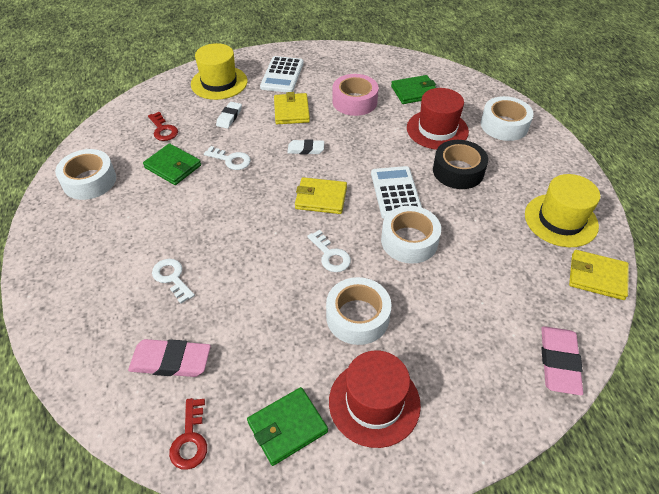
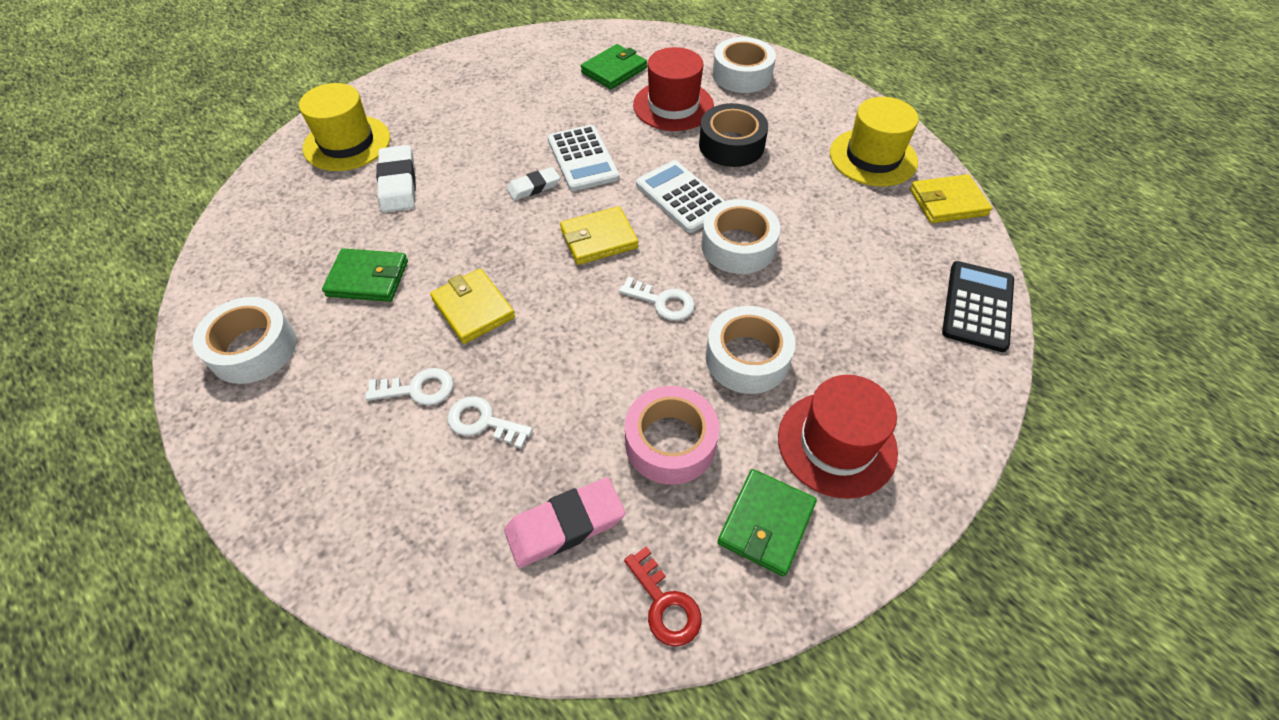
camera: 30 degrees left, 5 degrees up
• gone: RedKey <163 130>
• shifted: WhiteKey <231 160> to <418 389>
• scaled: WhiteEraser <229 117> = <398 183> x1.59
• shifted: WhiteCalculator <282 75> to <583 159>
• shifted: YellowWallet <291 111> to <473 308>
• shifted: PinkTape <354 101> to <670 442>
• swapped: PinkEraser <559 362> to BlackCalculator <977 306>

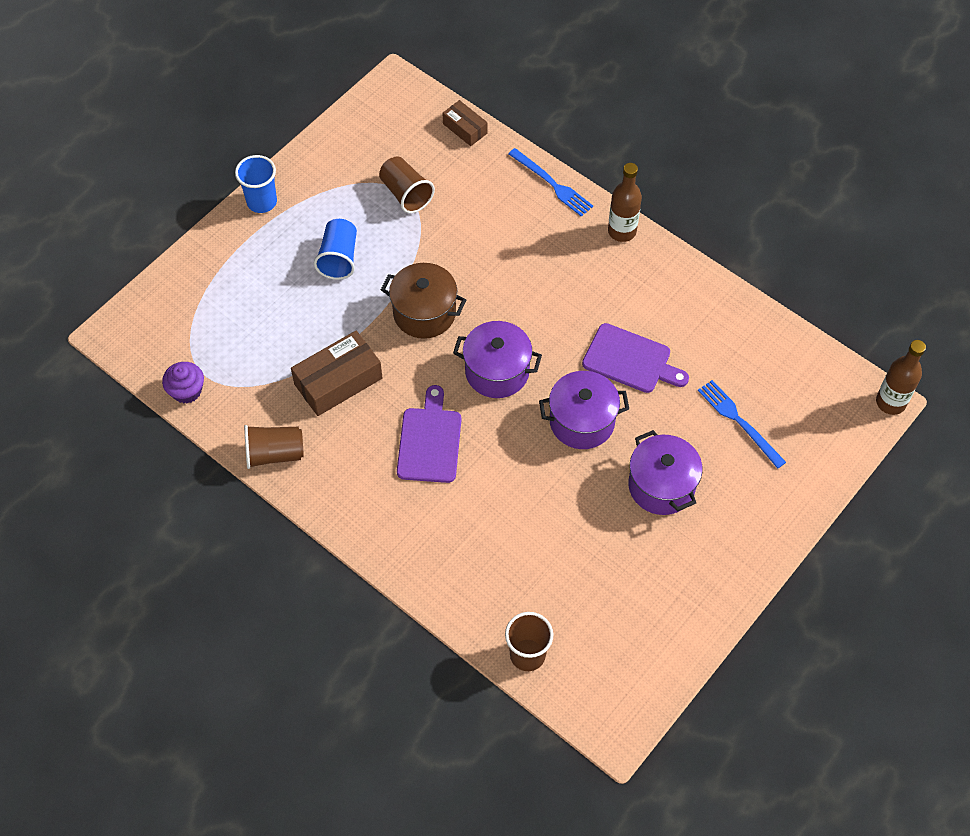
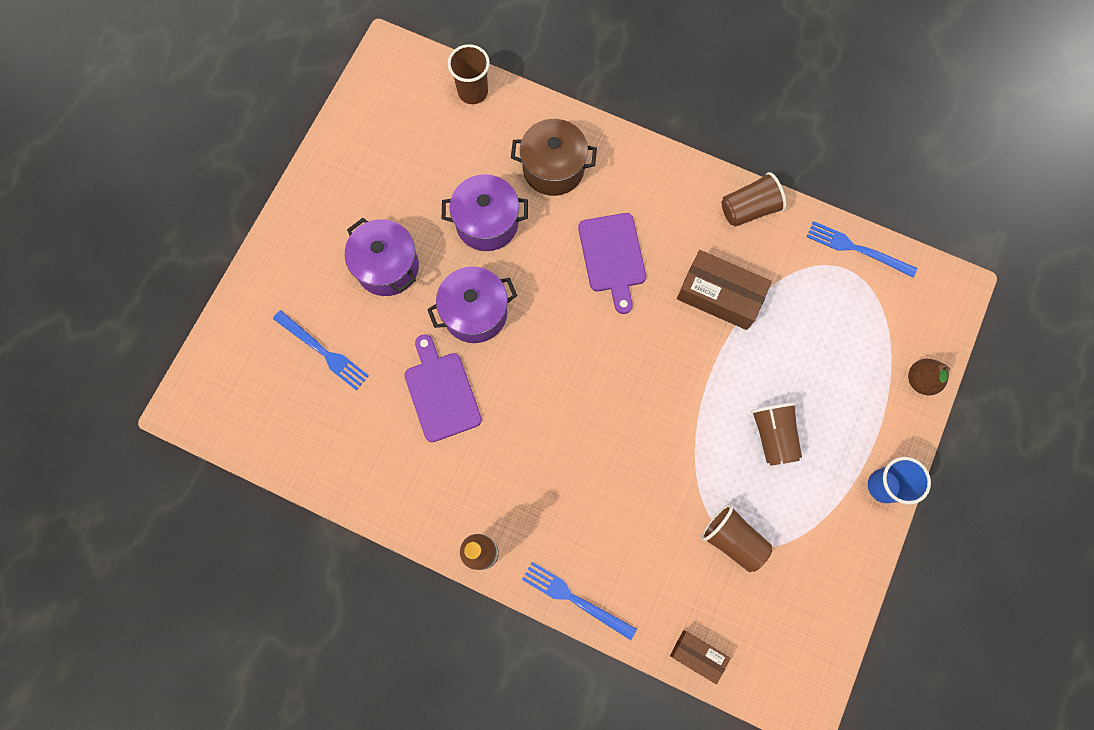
camera: 165 degrees right, 15 degrees up
• swapped: PurpleCupcake <187 391> to BlueFork <857 249>
• rotated: BrownBox <338 381> = <719 295> 75 degrees clockwise
• repainted: BlueCup <339 258> to BrownCup <773 436>
• shifted: BrownPot <424 313> to <553 168>
• shifted: PurplePot <497 371> to <487 223>
• rotated: PurpleCuttingBoard <631 360> = <441 392> 60 degrees clockwise
• gone: BrownBottle <890 402>
• new: BrownPear <920 380>

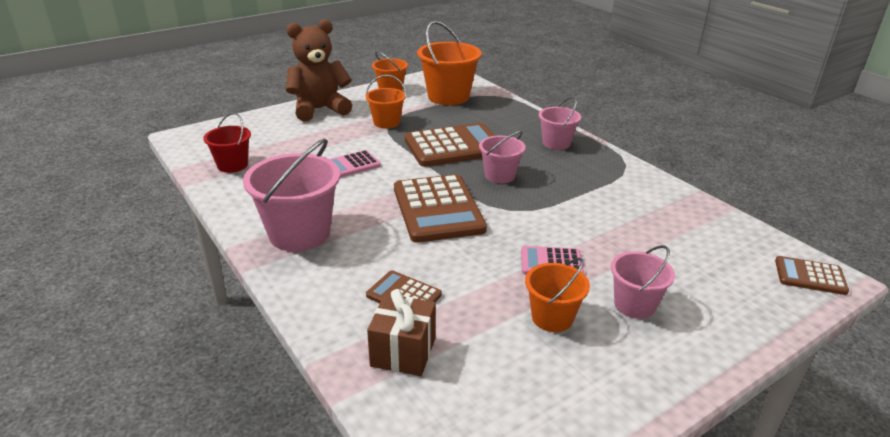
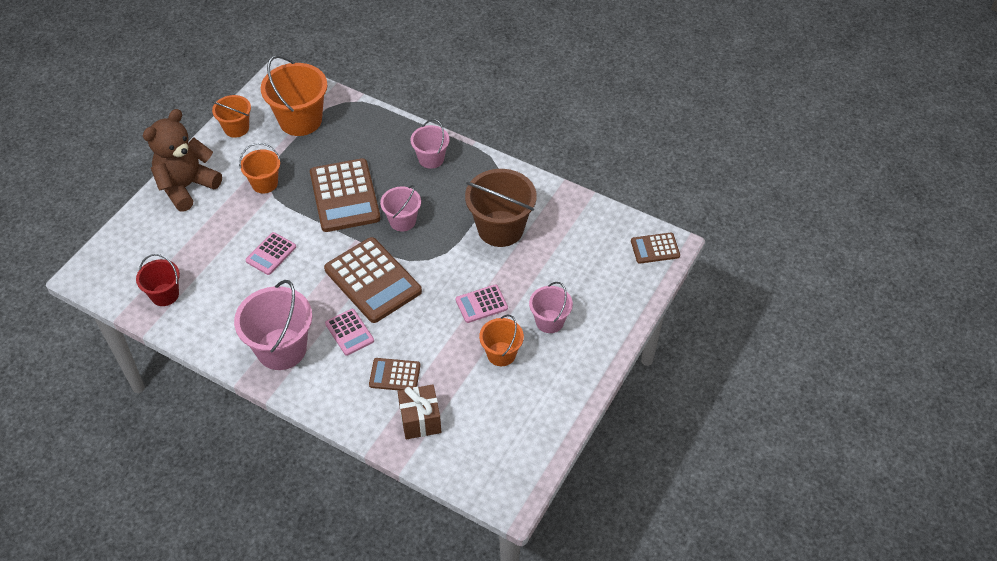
camera: 25 degrees left, 20 degrees up
• rotated: BrownCalculator <454 146> = <345 196> 120 degrees clockwise
• new: PinkCalculator <349 332>
• new: BrownBucket <500 229>

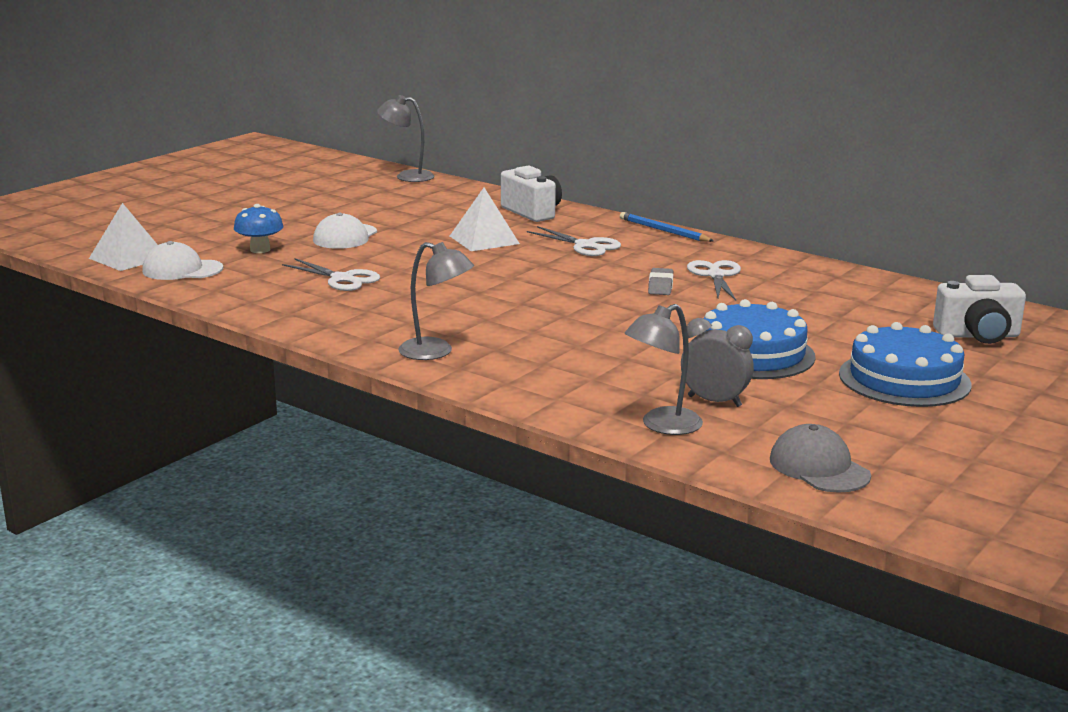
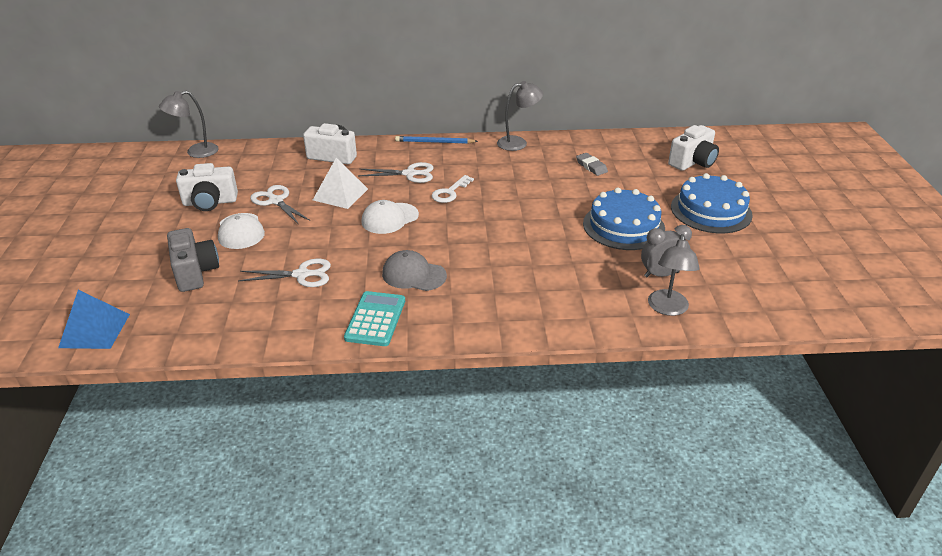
camera: 40 degrees left, 15 degrees up
• repainted: WhitePyramid <128 257> to BluePyramid <94 330>
• shifted: WhiteCap <182 270> to <389 218>
• swapped: BlueMushroom <260 250> to GreyCamera <195 272>
• shifted: GreyLamp <436 352> to <518 143>
• shifted: GreyEraser <660 286> to <591 166>
• shifted: WhiteScissors <715 275> to <276 201>
• shifted: GreyCap <819 467> to <413 275>
• new: WhiteCamera <210 202>
• new: TurquoiseCalculator <375 319>
• new: WhiteKey <450 192>

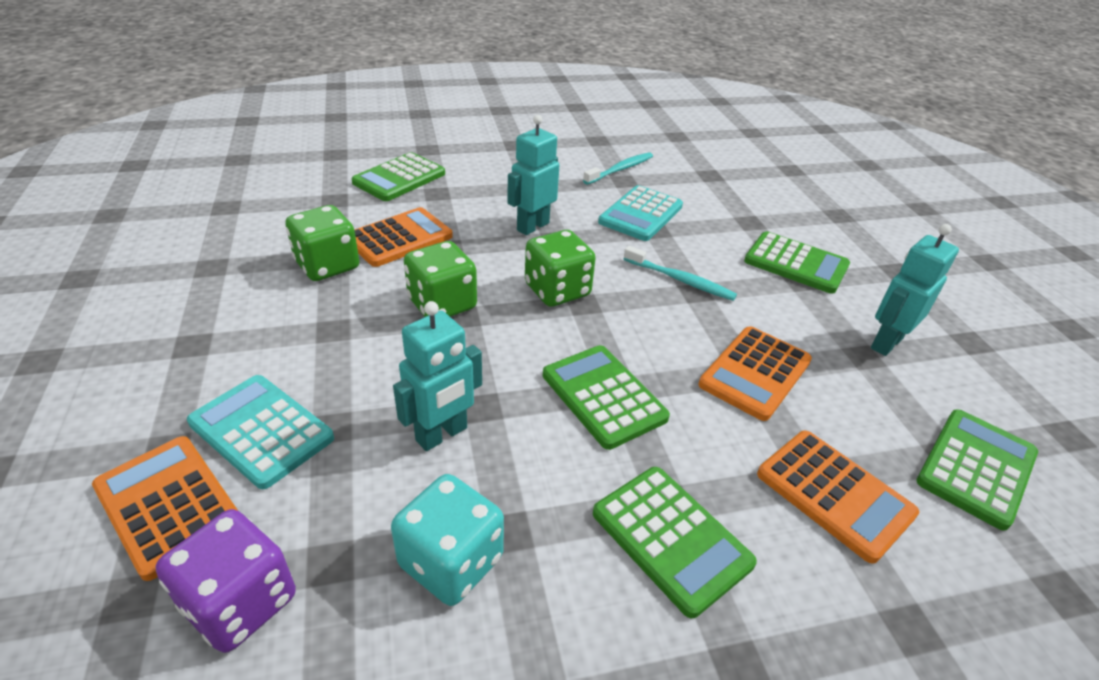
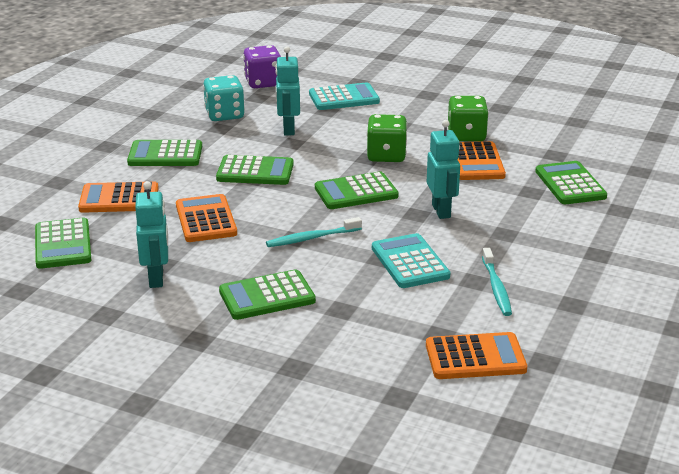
camera: 130 degrees right, 10 degrees down
• shifted: OrangeCalculator <168 505> to <475 357>
• swapped: GreenDice <557 290> to GreenCalculator <356 192>

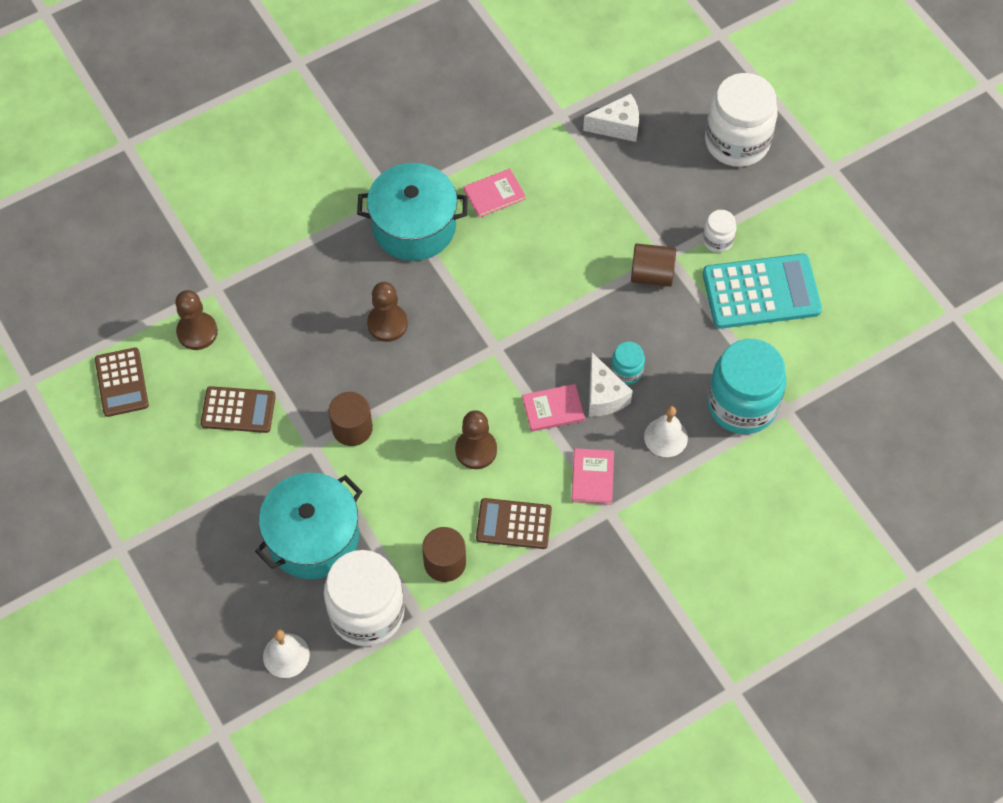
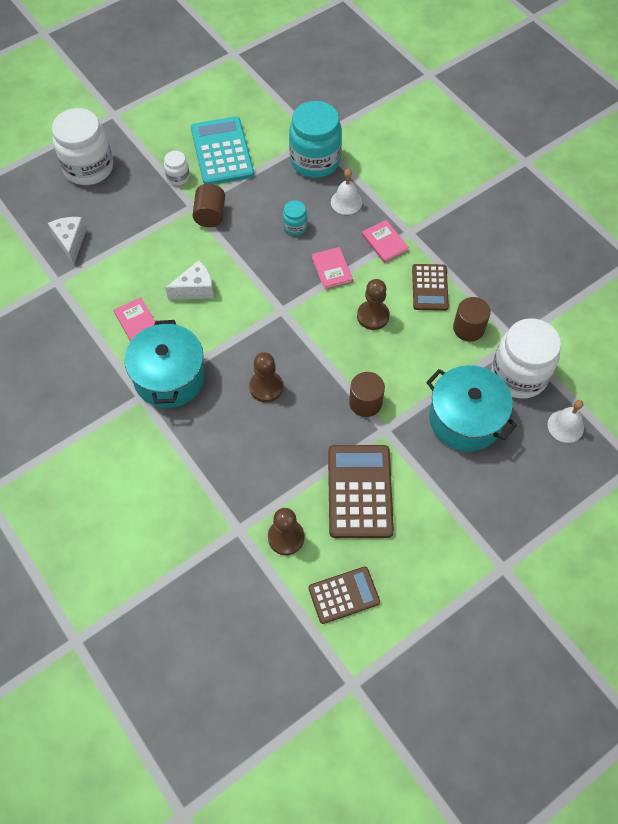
camera: 95 degrees left, 0 degrees up
• scaled: BrownCalculator <238 410> = <359 491> x1.61
• rotated: PinkBook <592 477> = <385 243> 60 degrees clockwise
• shifted: WhiteCheese <604 396> to <195 289>

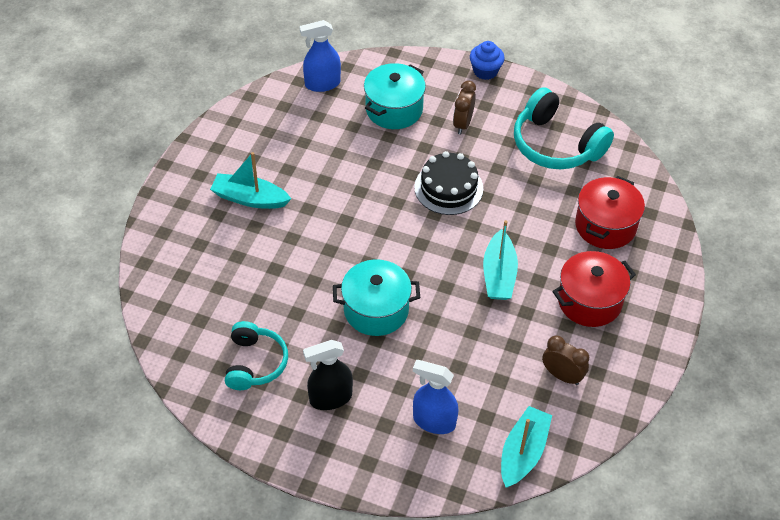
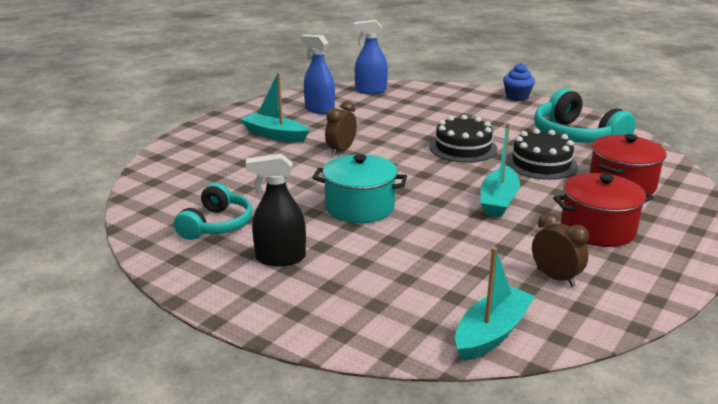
camera: 15 degrees right, 25 degrees down
• gone: TurquoisePot <394 109>
• shifted: BlueSprayBottle <434 421> to <319 110>
• shifted: BrownClock <462 124> to <341 151>
• new: BlackCake <541 163>

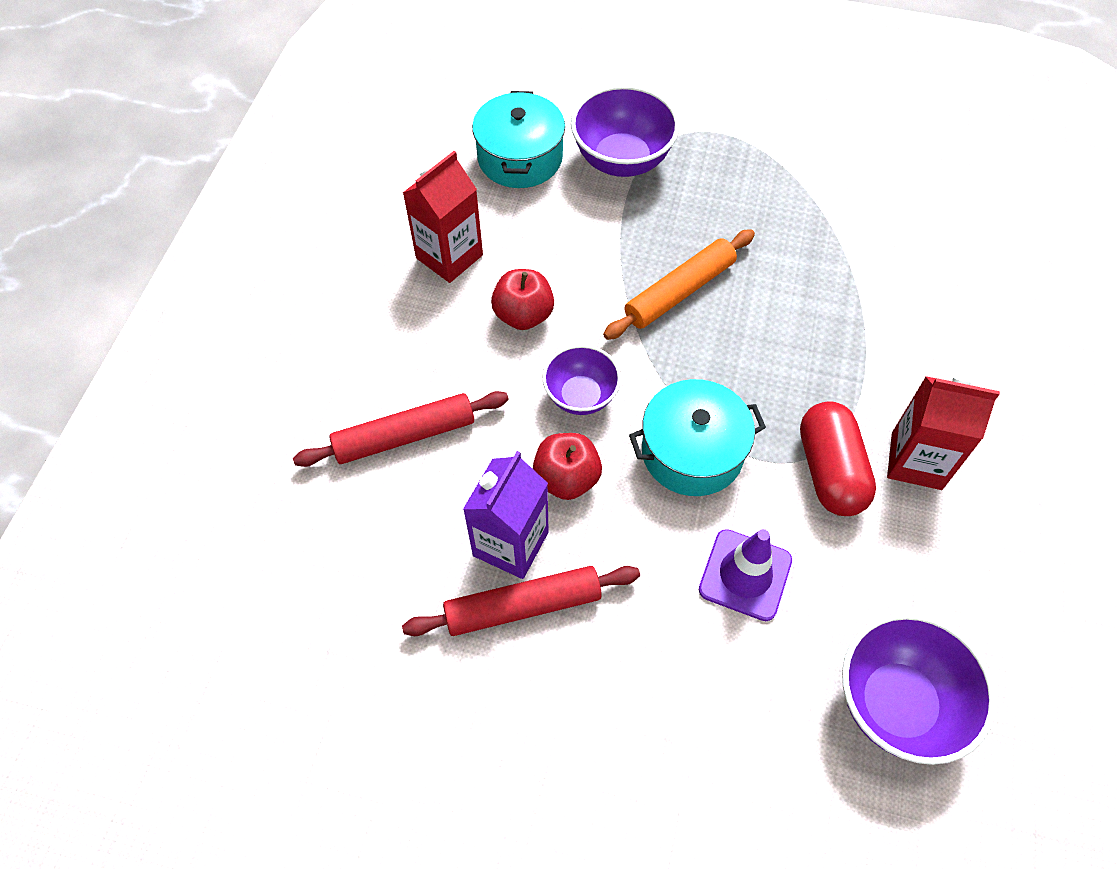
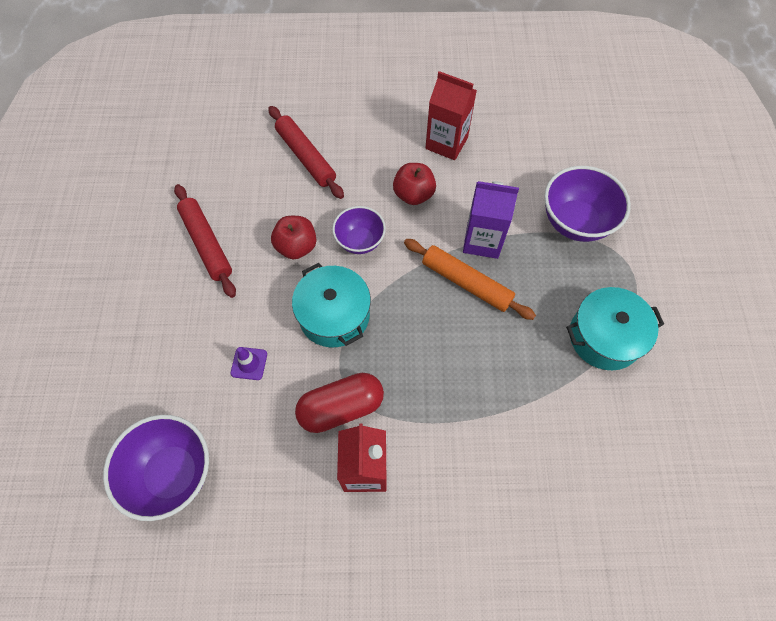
camera: 75 degrees right, 5 degrees up
• shifted: PurpleCarton <510 544> to <482 241>
• shifted: TurquoisePot <520 158> to <604 337>
• scaled: PurpleTrafficCone <745 575> = <249 363> x0.60

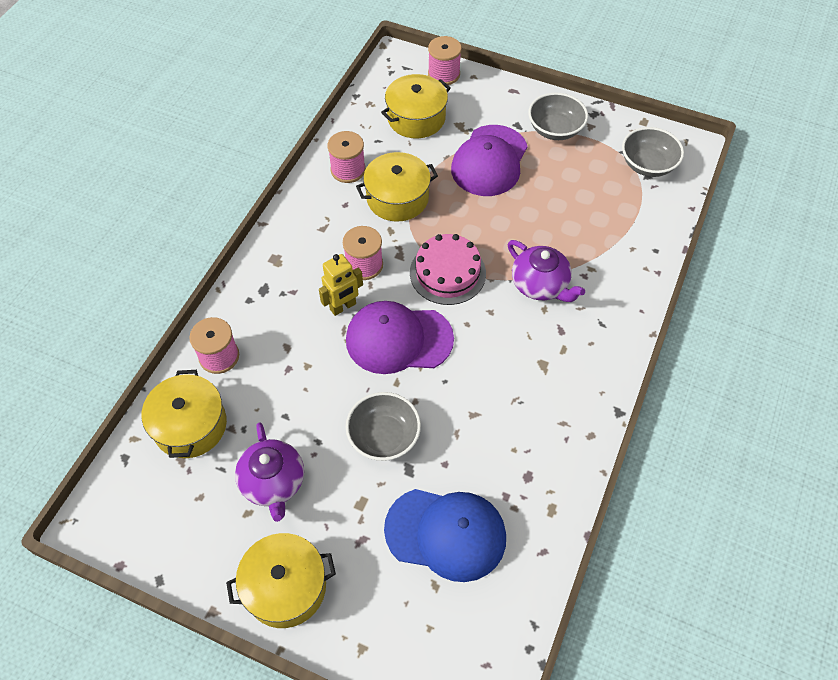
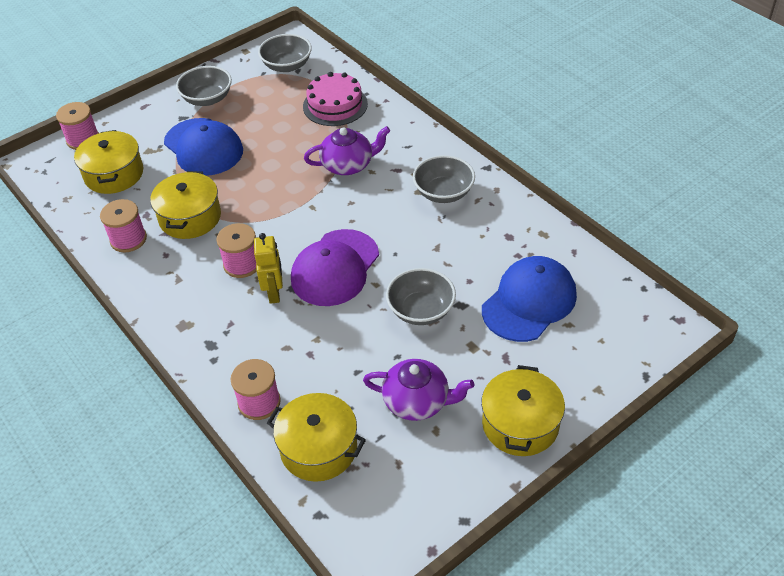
camera: 60 degrees left, 10 degrees down
• shifted: PinkCake <447 273> to <335 105>
• repainted: PurpleCap <489 161> to BlueCap <203 147>
• new: GreyBowl <443 192>

